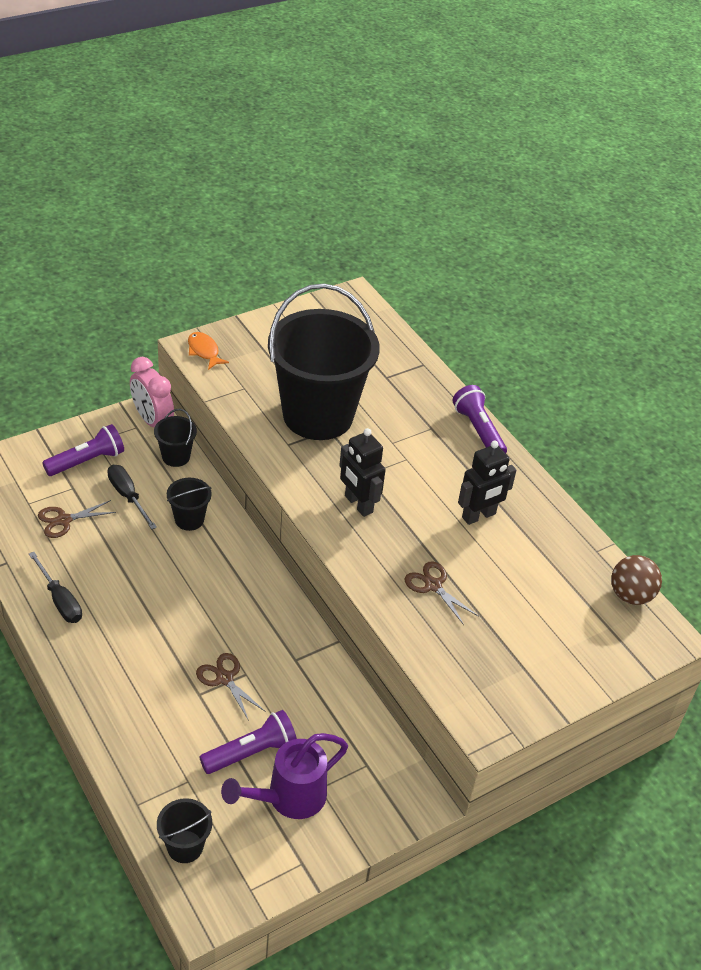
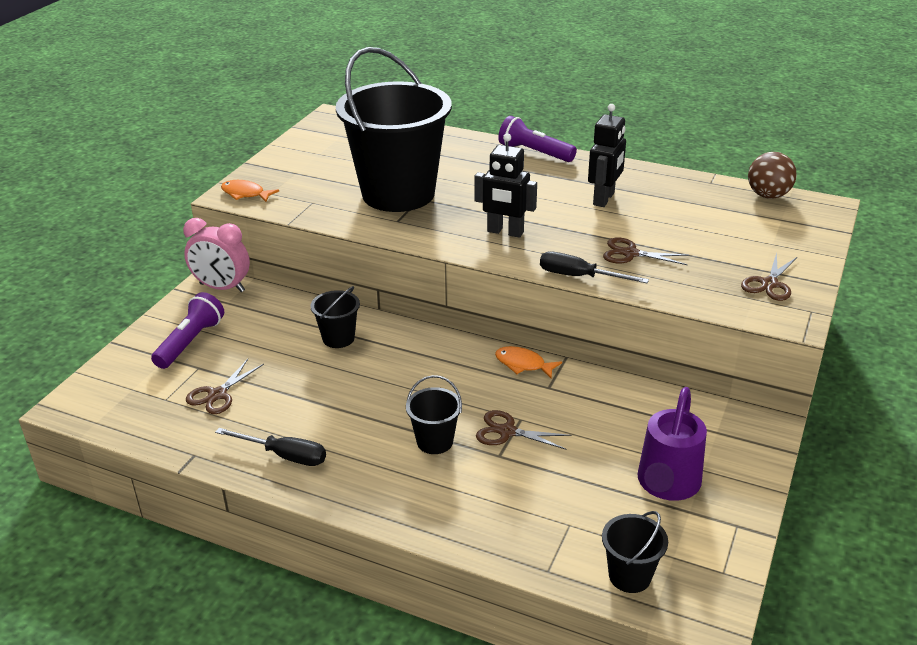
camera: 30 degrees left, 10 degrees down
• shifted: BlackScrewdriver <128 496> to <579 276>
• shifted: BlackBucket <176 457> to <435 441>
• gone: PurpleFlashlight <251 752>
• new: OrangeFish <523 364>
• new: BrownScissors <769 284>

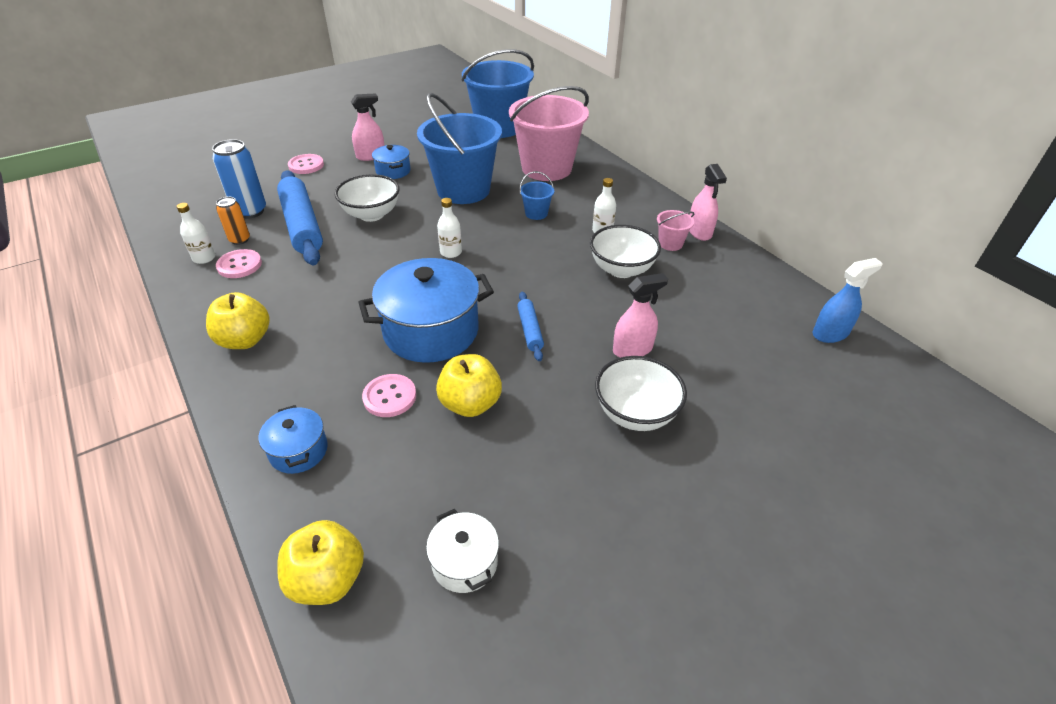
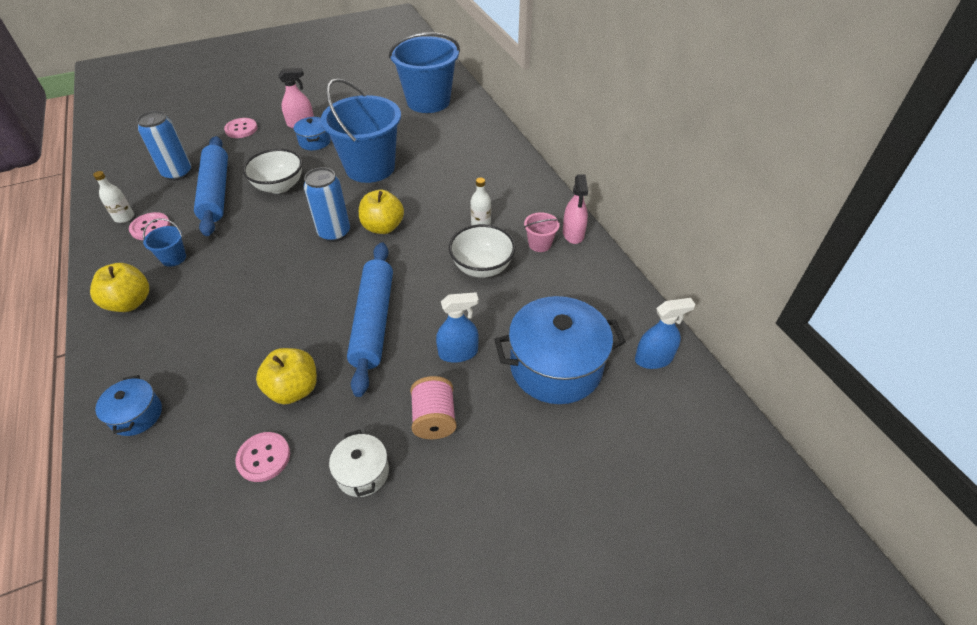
camera: 10 degrees right, 5 degrees up
• gone: OrangeCan <239 240>
• shifted: YellowApple <327 579> to <383 227>
• shifted: BluePot <431 331> to <556 366>
• shifted: PinkButton <389 397> to <264 457>
• shifted: WhitePot <464 562> to <363 473>
• swapped: WhiteBottle <451 252> to BlueCan <334 233>
• gone: PinkBucket <546 168>
• scaled: BlueRollingPin <530 330> = <374 321> x2.08
• shifted: BlueBucket <536 213> to <174 258>
• swapped: WhiteBowl <635 413> to PinkSpool <434 419>
• repainted: PinkSprayBottle <632 349> to BlueSprayBottle <458 353>

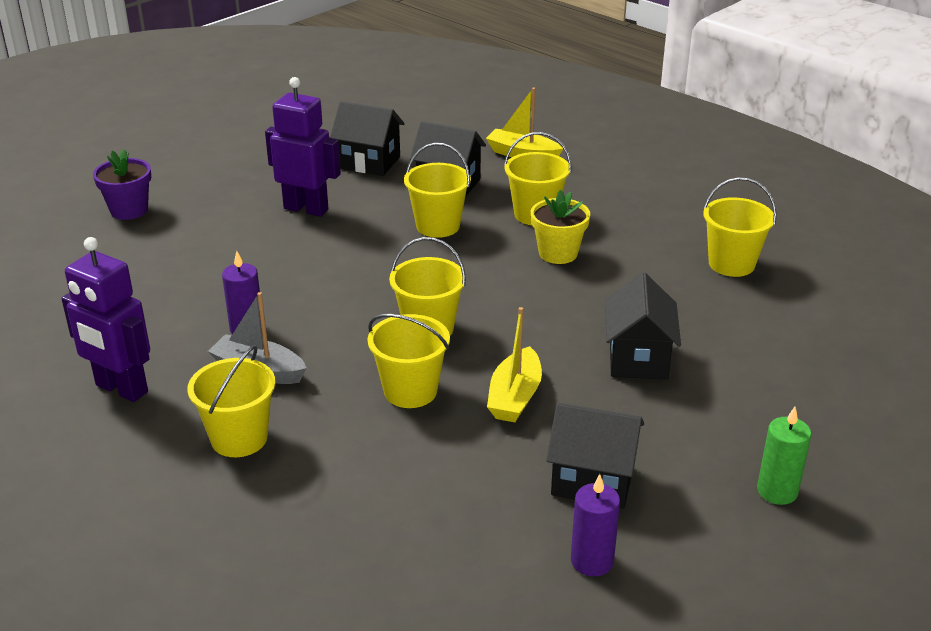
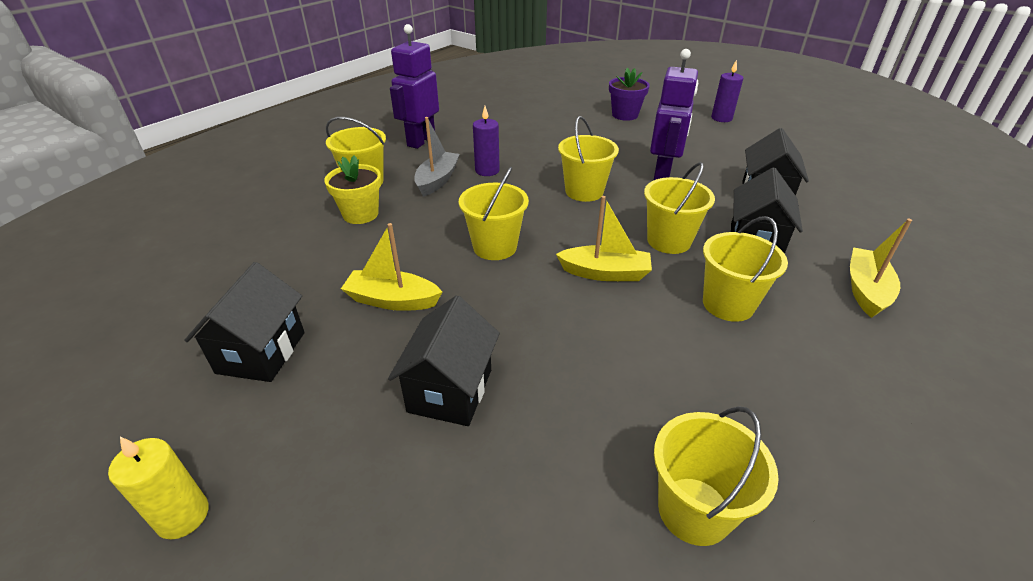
camera: 85 degrees right, 5 degrees up
• shifted: YellowBucket <410 391> to <584 191>
• shifted: YellowFlowerPot <558 253> to <360 214>
• shifted: PurpleCandle <592 561> to <721 118>
• rotated: BlackHouse <638 358> = <450 390> 75 degrees counterclockwise
• repainted: GreenCandle <777 491> to YellowCandle <183 516>
• new: YellowBoat <605 273>

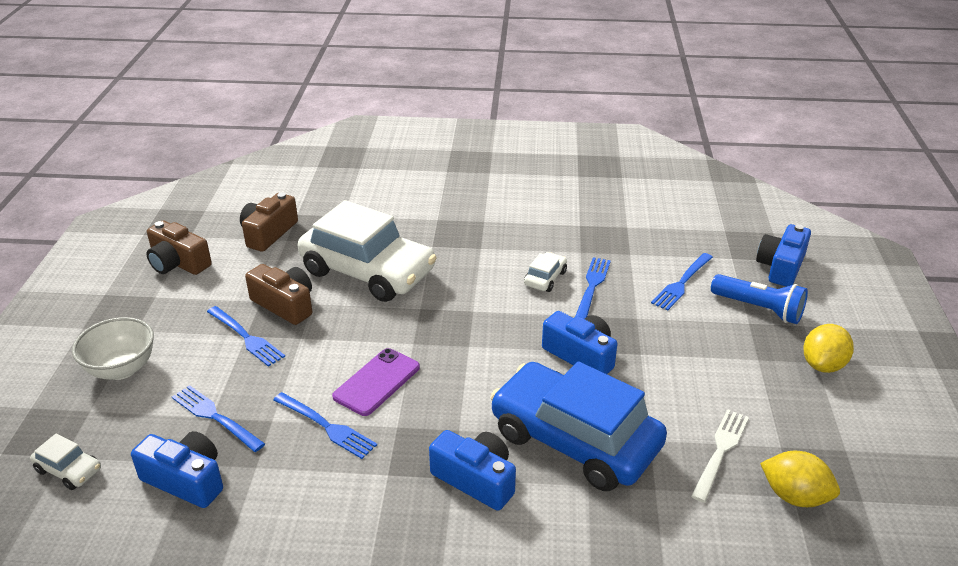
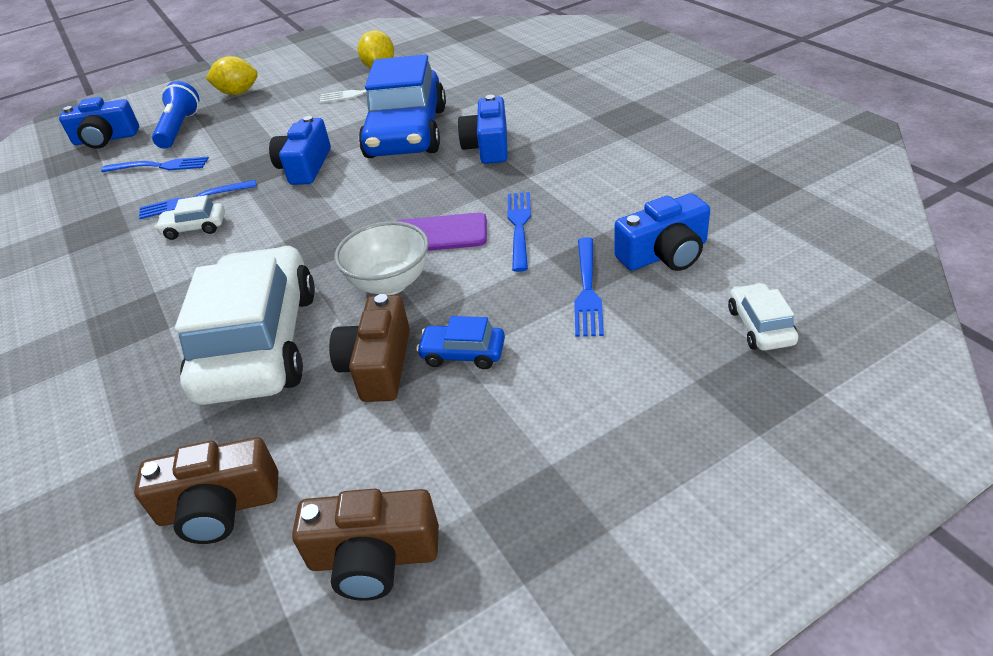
camera: 120 degrees left, 5 degrees up
• shifted: WhiteBowl <122 369> to <390 283>
• rotated: BlueCamera <186 480> = <664 254> 105 degrees counterclockwise
• rotated: BrownCamera <178 263> = <374 557> 90 degrees clockwise
• swapped: BlueFork <246 337> to BlueCar <463 353>

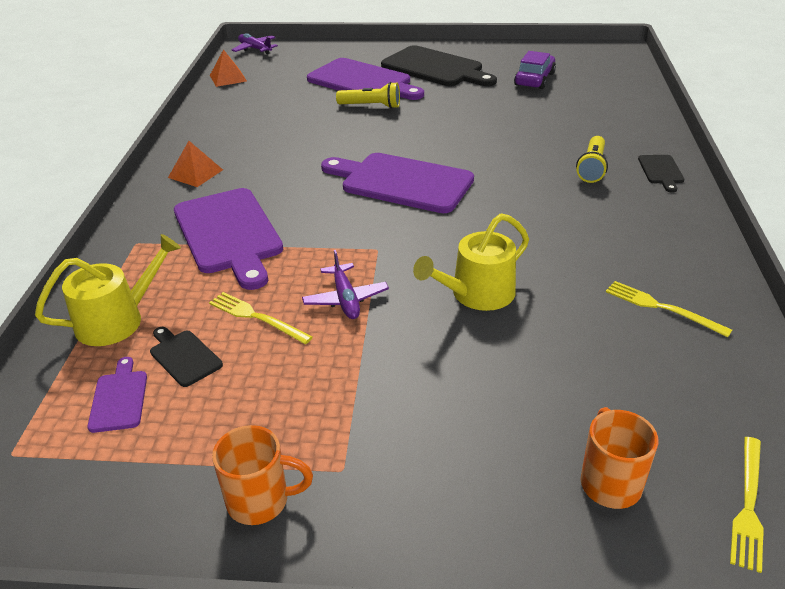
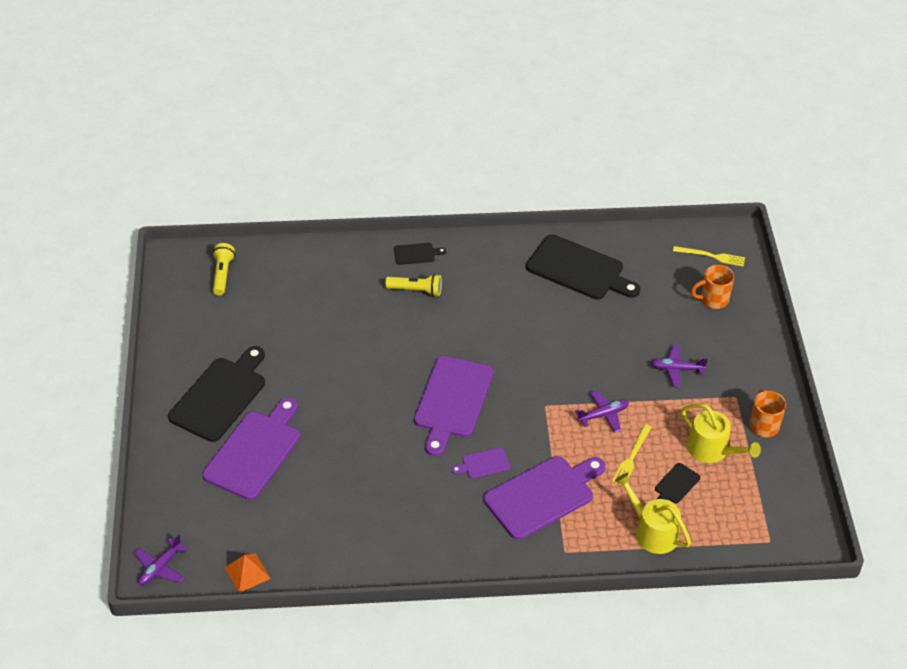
camera: 100 degrees left, 10 degrees up
• shifted: PurpleCuttingBoard <119 398> to <483 464>
• gone: OrangePyramid <195 173>
• shifted: YellowFlashlight <371 106> to <222 274>
• shifted: YellowWateringCan <477 294> to <712 449>
• gone: PurpleCar <534 79>
• swapped: YellowFork <662 308> to BlackCuttingBoard <578 269>
• new: PurplePlane <676 369>

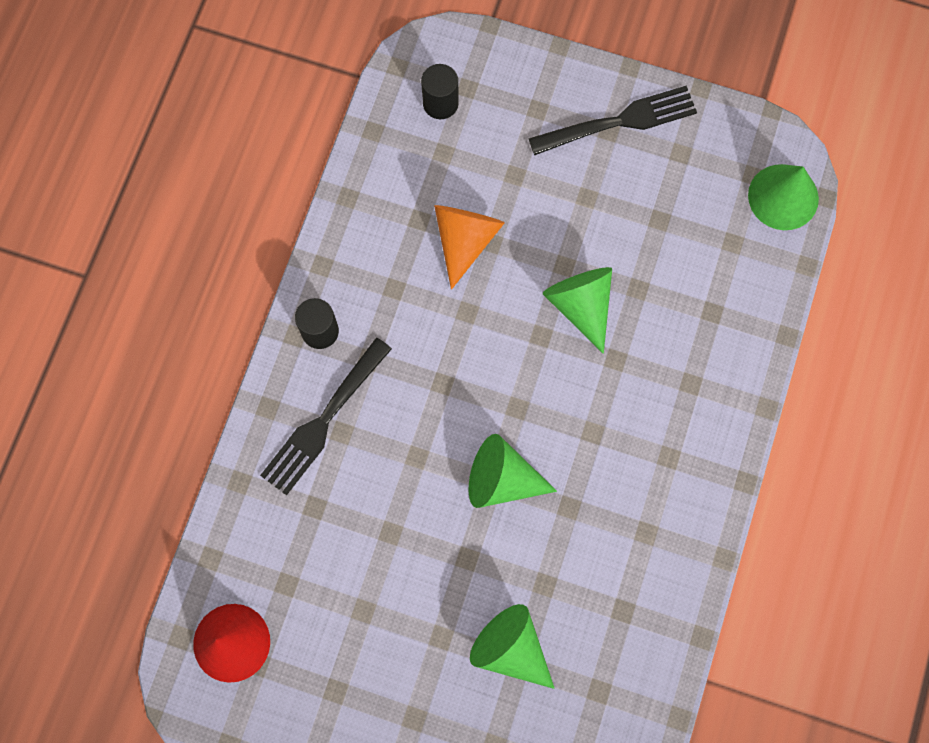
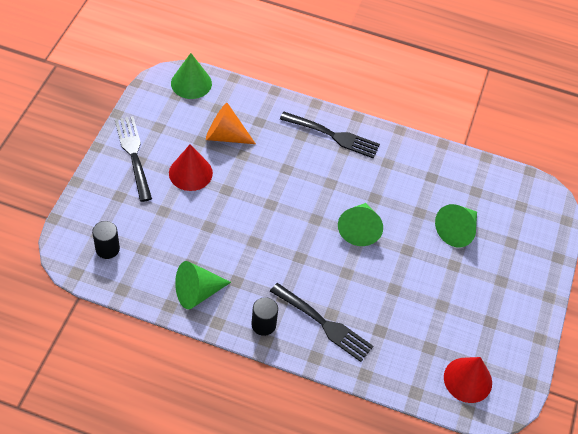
camera: 95 degrees left, 20 degrees down
• shifted: OrangeCone <465 240> to <225 136>
• shifted: GreenCone <581 305> to <197 292>
• new: RedCone <190 173>
• new: BlackFork <333 136>

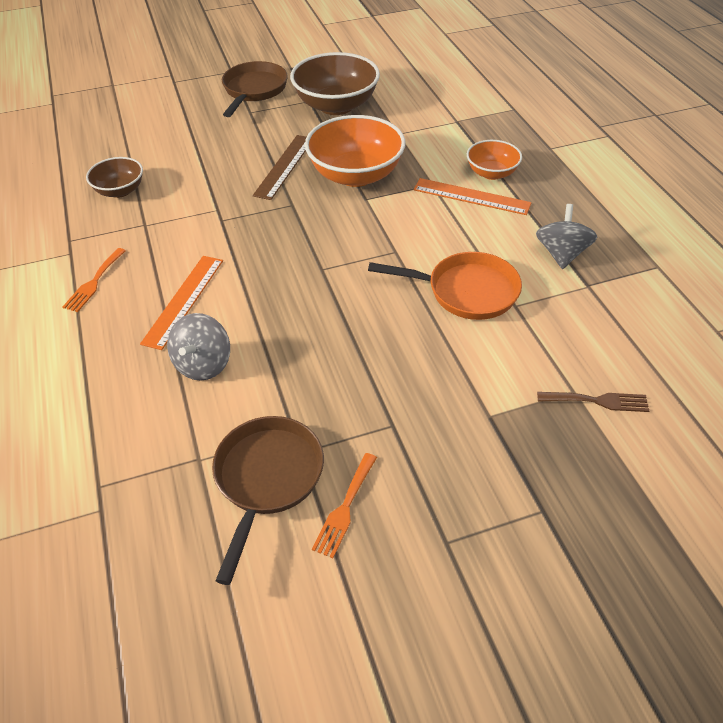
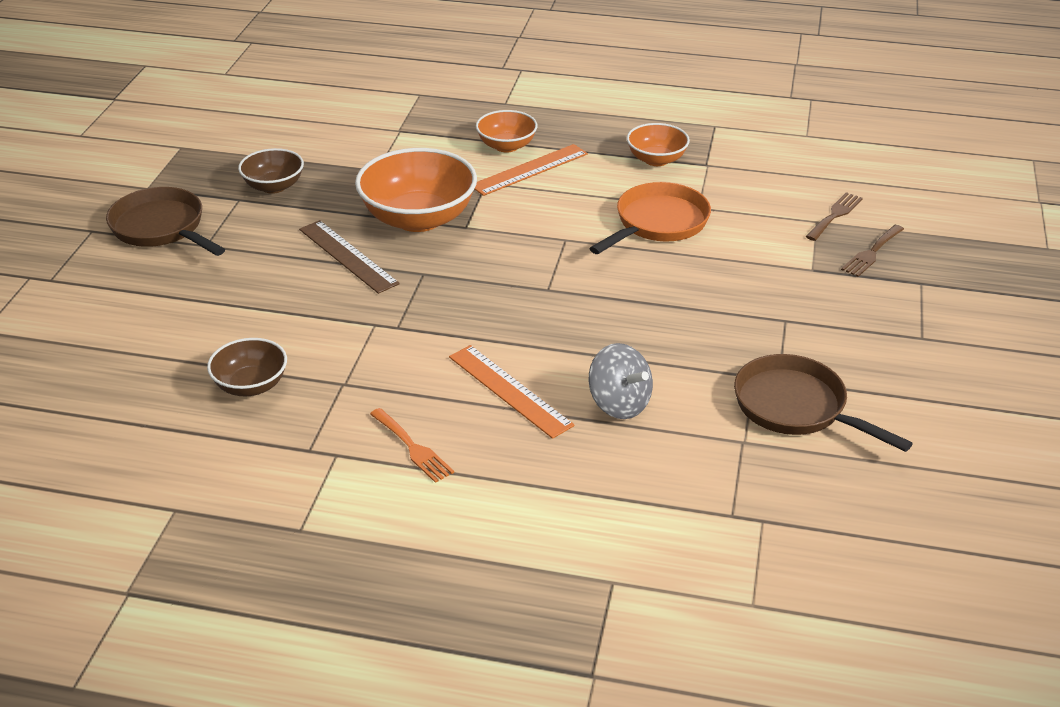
camera: 60 degrees left, 10 degrees down
• scaled: BrownBowl <336 106> = <274 186> x0.56
• gone: OrangeFork <345 508>
• swapped: GreySpinningTop <561 254> to OrangeBowl <656 159>
• new: BrownFork <871 253>

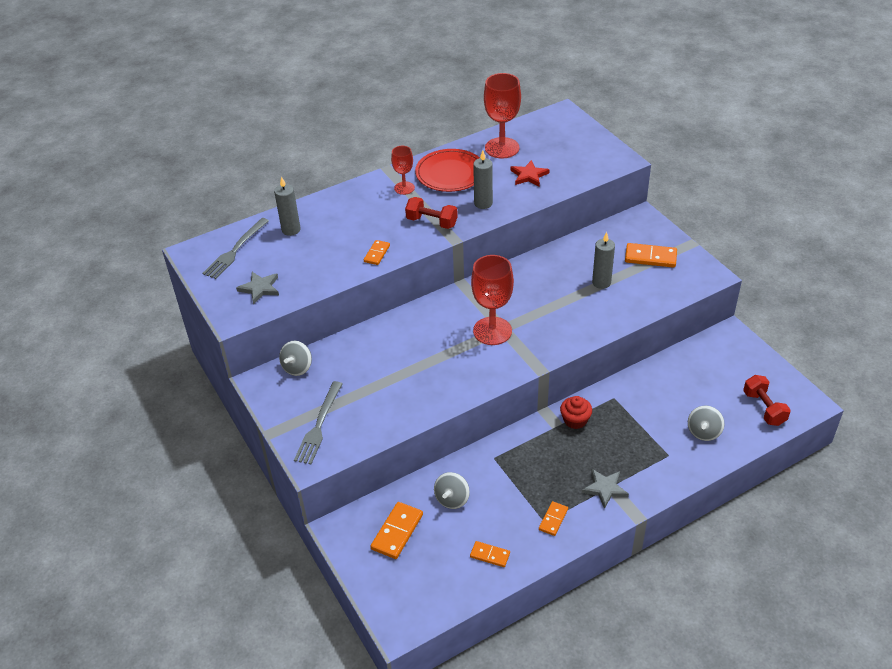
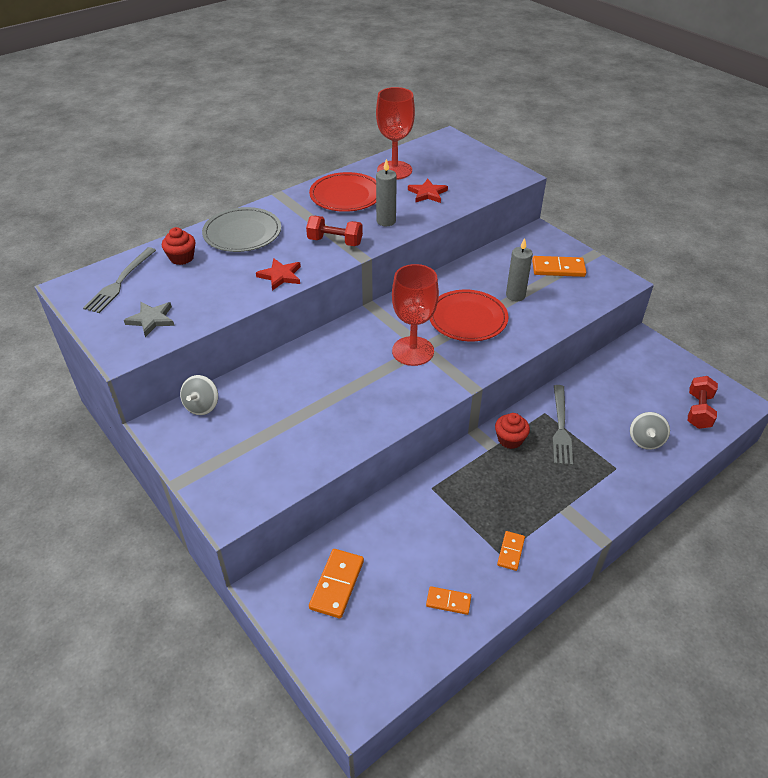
camera: 10 degrees left, 0 degrees up
• swapped: GreyCandle <291 230> to RedCupcake <181 258>
• shifted: GreyFork <319 425> to <560 427>
• swapped: OrangeDomino <377 254> to RedStar <280 276>
• gone: RedGoblet <404 188>
• gone: GreySpinningTop <452 499>
• gone: GreyStar <605 489>
• rotated: RedDumbbell <764 408> = <698 411> 45 degrees clockwise
• new: GreyPlate <242 233>
• new: RedPlate <467 318>

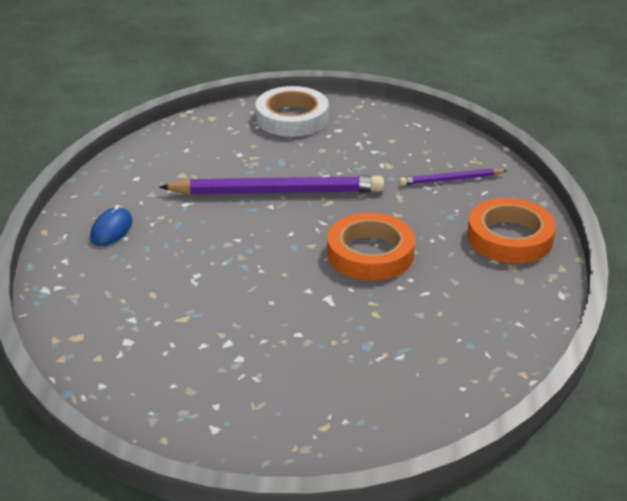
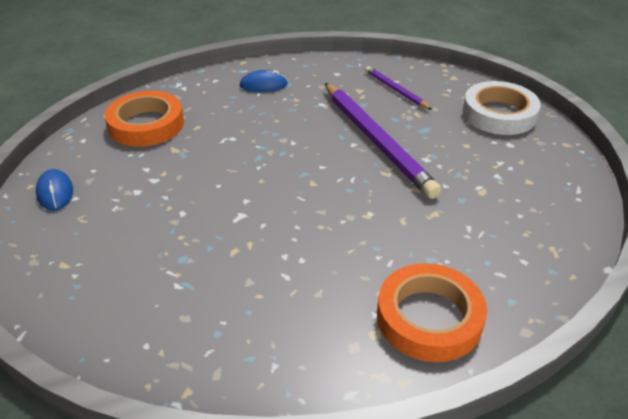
camera: 65 degrees right, 5 degrees up
• shifted: OrangeTape <370 253> to <146 124>
• shifted: PurplePencil <451 179> to <396 90>
• new: BlueMouse <55 192>

